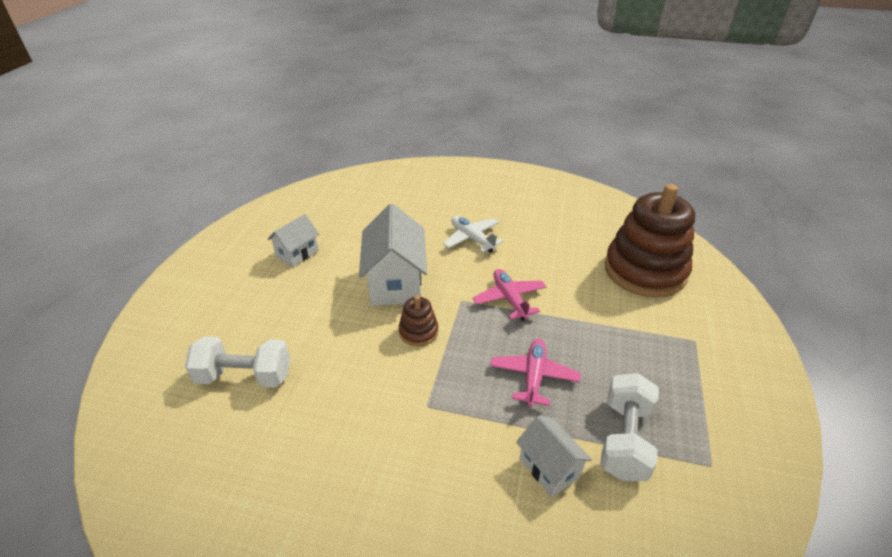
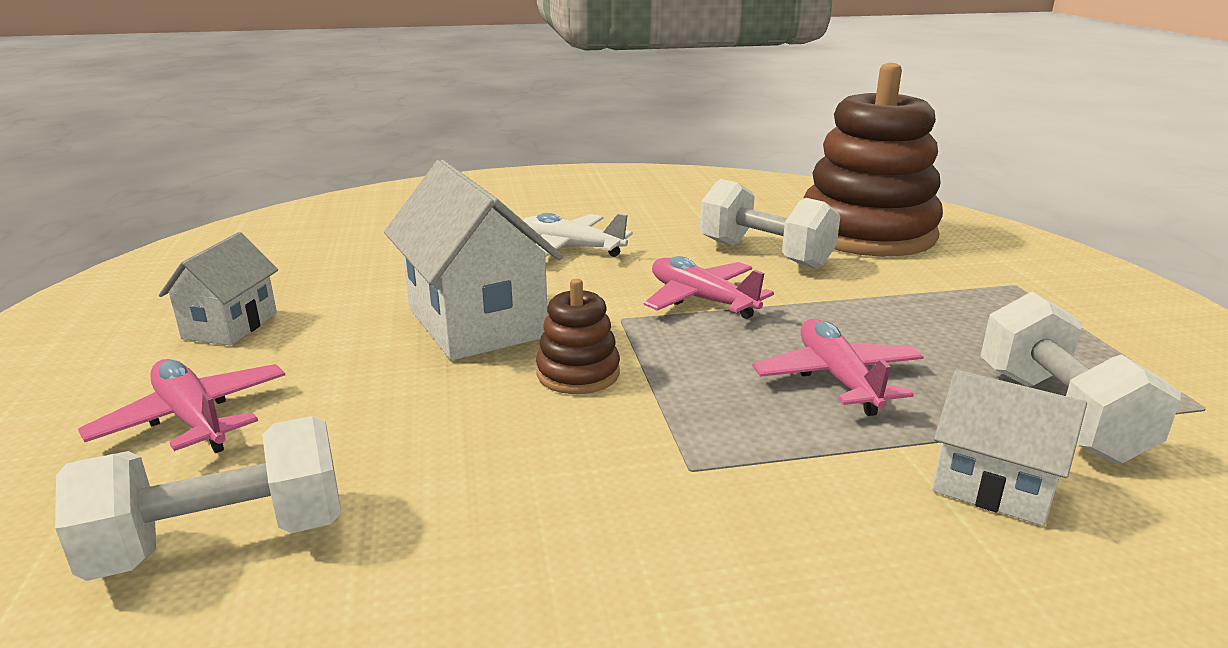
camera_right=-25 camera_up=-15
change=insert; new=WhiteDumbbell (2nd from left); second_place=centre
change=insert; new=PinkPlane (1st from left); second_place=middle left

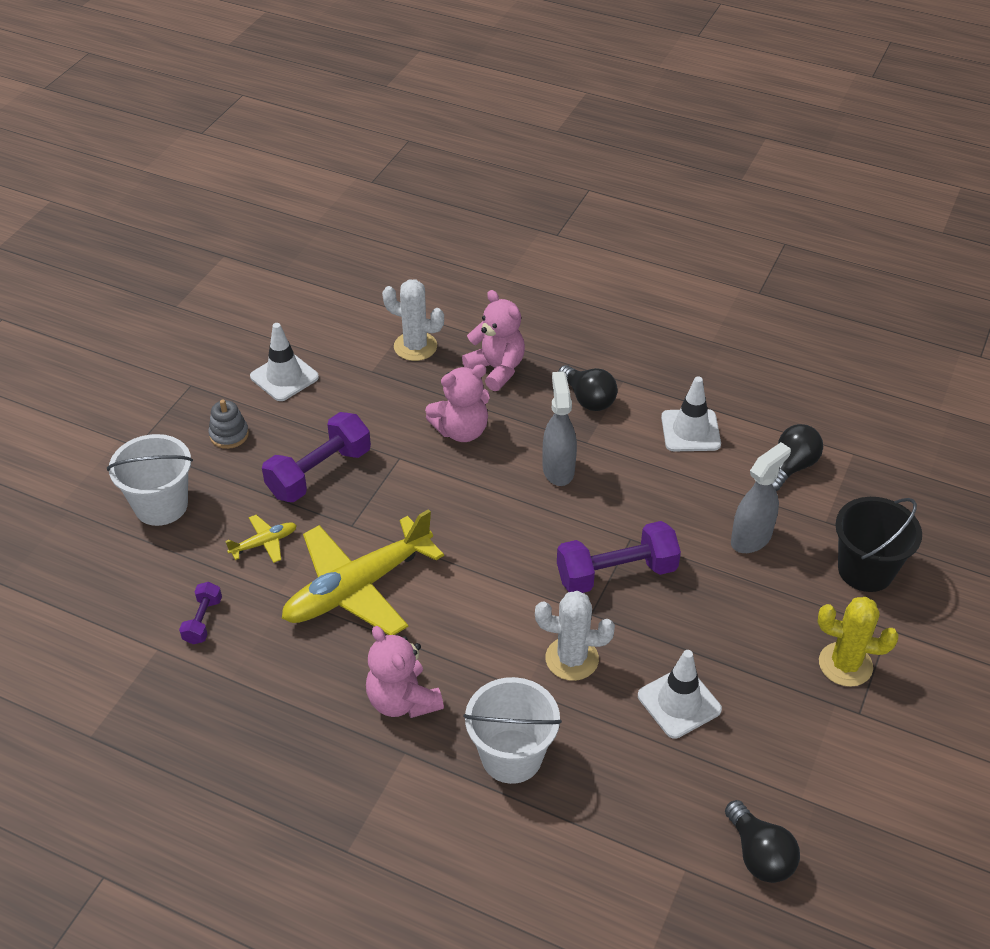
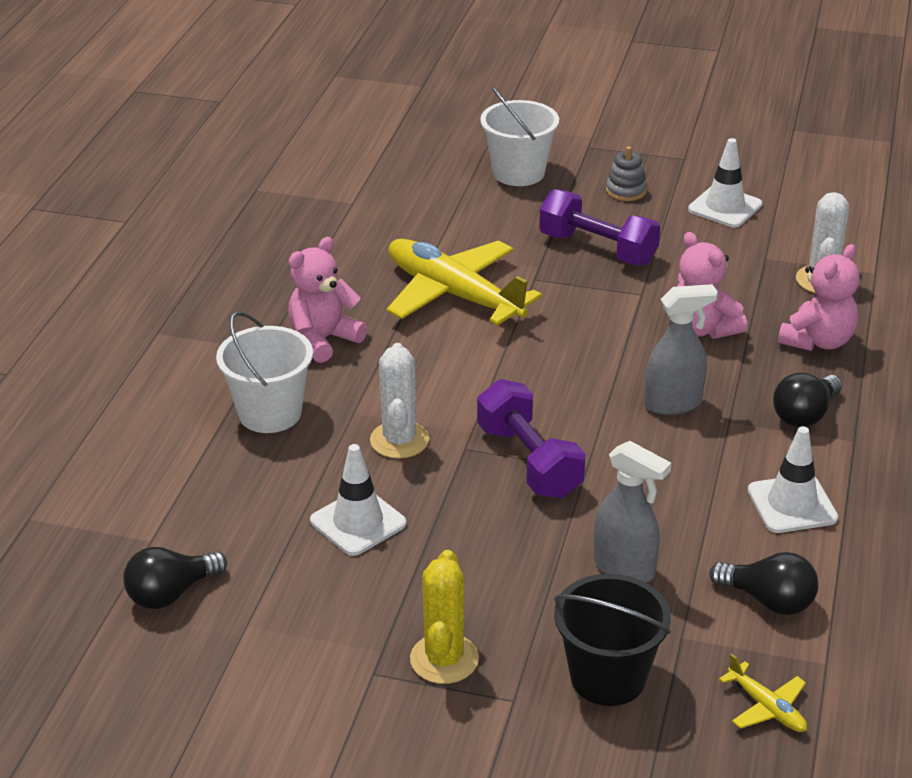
camera_right=80 camera_up=-10
change=move; old=YellowPlane (1st from left in the first image); new=YellowPlane (2nd from left); first_place=middle left; second_place=bottom right
change=delete; old=PurpleDumbbell (1st from left); first_place=middle left

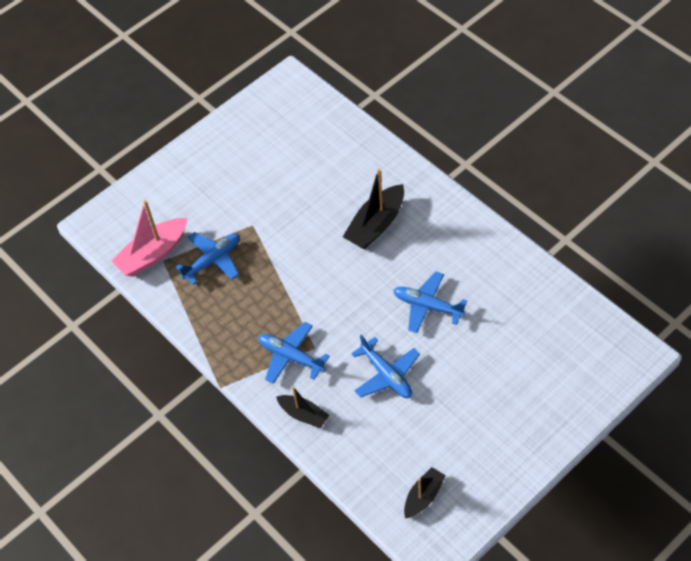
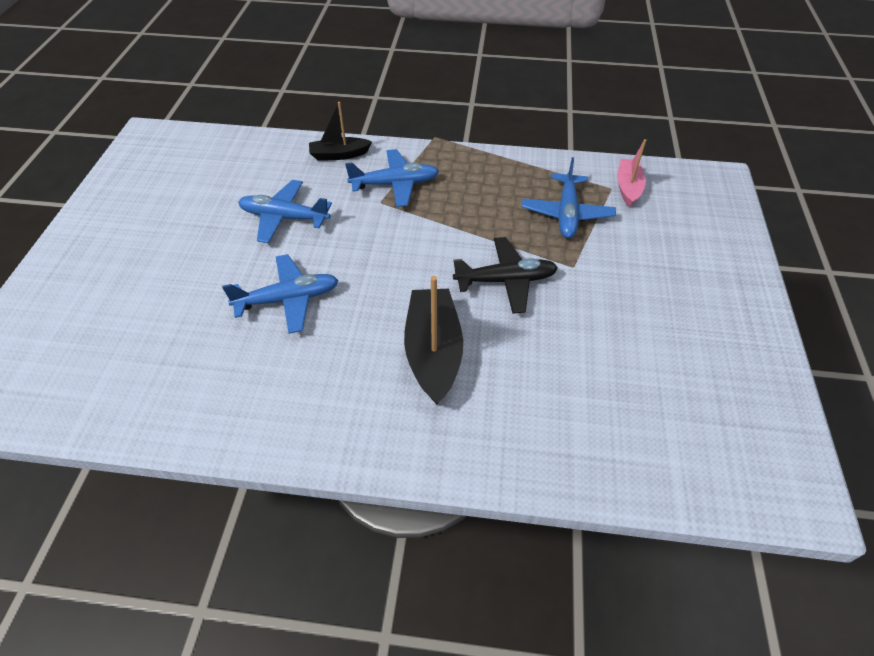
camera_right=135 camera_up=-5
change=resize; old=PinkBoat; first_place=middle left; second_place=top right; factor=0.61
change=delete; old=BlackBoat (3rd from left); first_place=bottom centre
change=insert; new=BlackPlane; second_place=centre

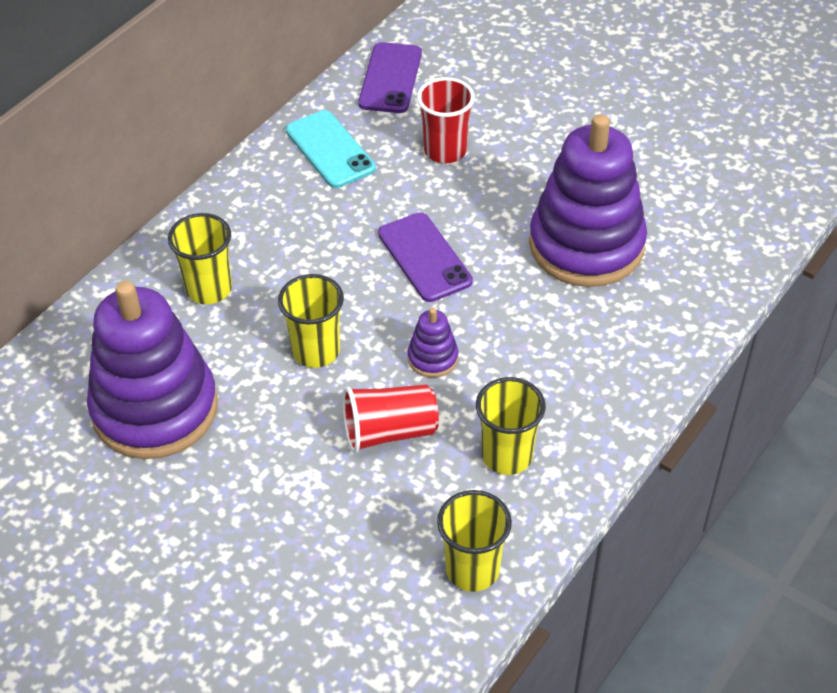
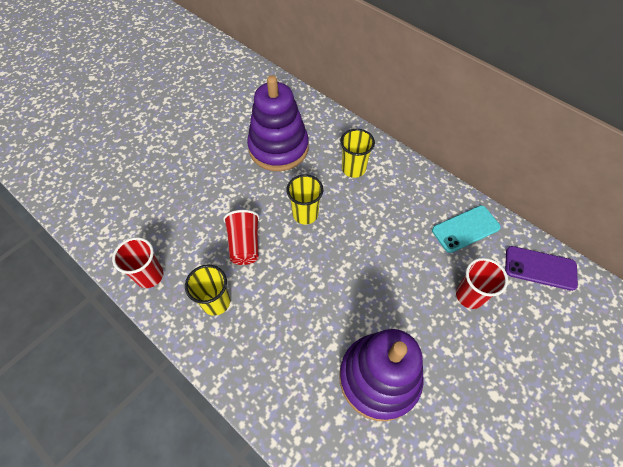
camera_right=95 camera_up=10
change=delete; old=PurplePhone (2nd from left); first_place=centre
change=delete; old=PurpleStackingToy (2nd from left); first_place=centre
change=recolor; old=YellowCup (3rd from left); new=RedCup (1st from left); first_place=bottom centre; second_place=middle left

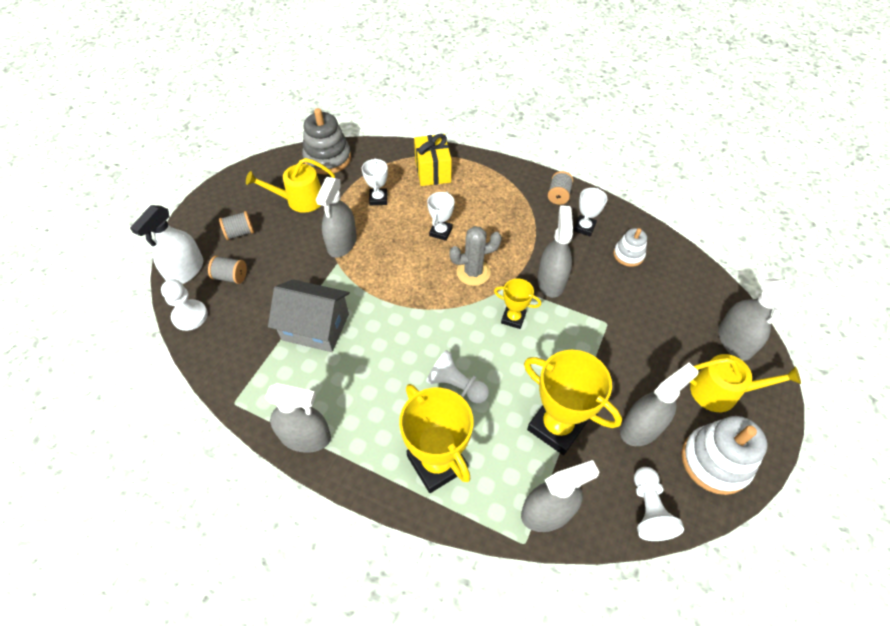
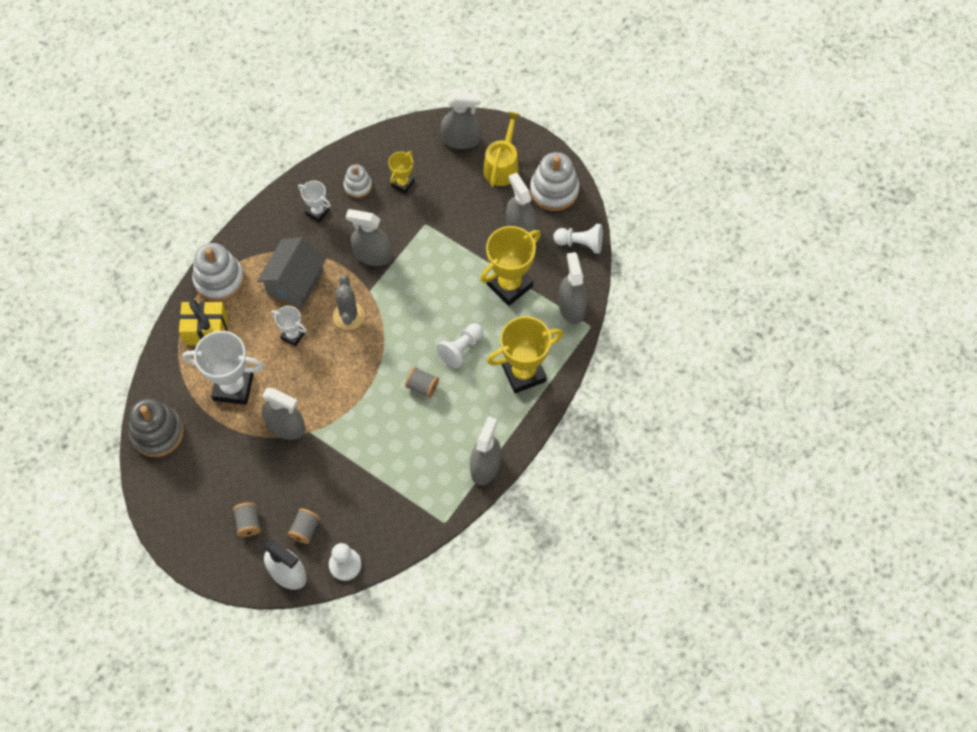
camera_right=-80 camera_up=10
change=delete; old=YellowWateringCan (1st from left); first_place=top left
change=resize; old=WhiteTrophy (1st from left); first_place=top centre; second_place=middle left; factor=1.89
change=move; old=GreySpool (3rd from left); first_place=top centre; second_place=centre
change=move; old=YellowTrophy (2nd from left in the first image); new=YellowTrophy (1st from left); first_place=centre; second_place=top centre
change=move; old=GreyHouse; first_place=centre; second_place=middle left
change=insert; new=WhiteStackingToy (1st from left); second_place=middle left

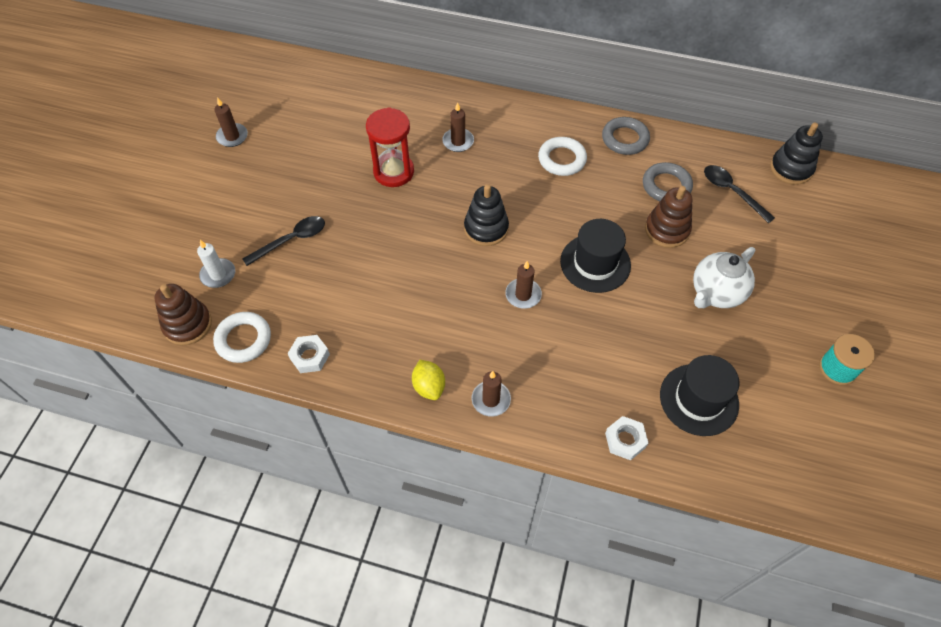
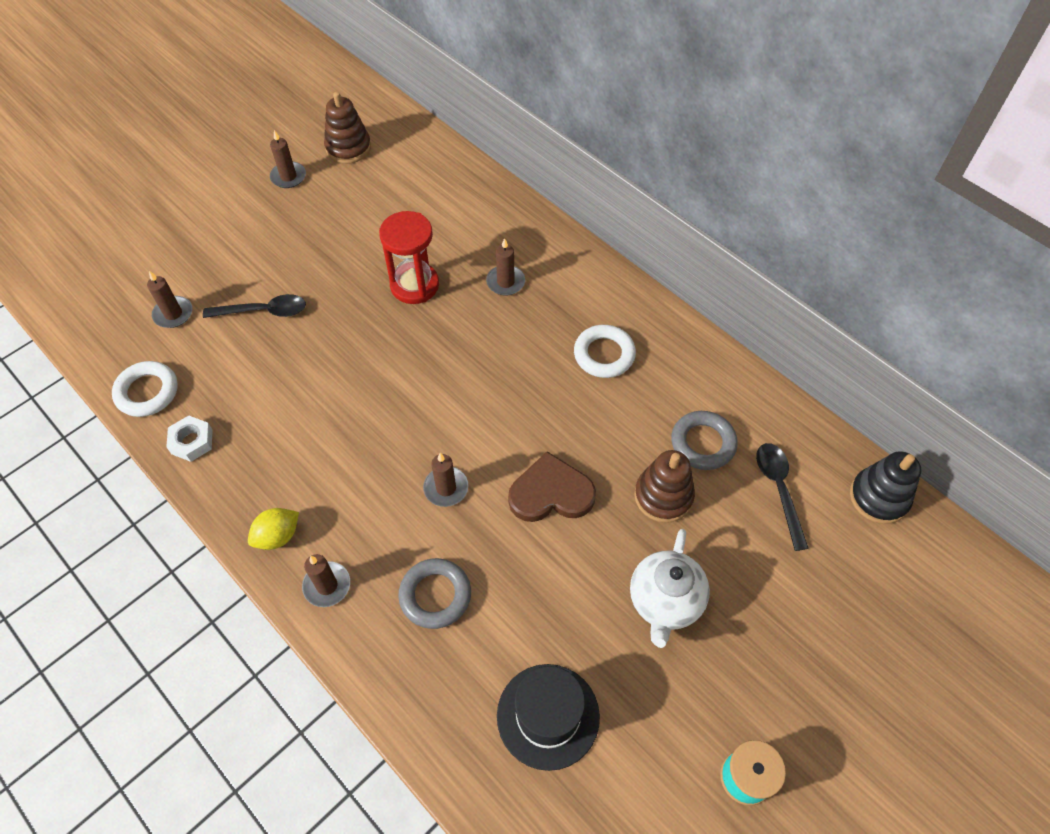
camera_right=30 camera_up=0
change=move; old=GreyRing (1st from left); first_place=top centre; second_place=bottom centre
change=delete; old=BlackStackingToy (1st from left); first_place=centre
change=replace; old=BlackHat (1st from left); new=BrownHeart; first_place=centre; second_place=centre
change=recolor; old=WhiteCandle; new=BrownCandle (1st from left); first_place=middle left; second_place=middle left
change=rotate; old=WhiteTeapot; first_place=middle right; second_place=bottom centre; degrees=-60
change=move; old=BrownStackingToy (1st from left); first_place=middle left; second_place=top left
change=rotate; old=YellowLemon; first_place=centre; second_place=middle left; degrees=45
change=delete; old=WhiteNut (2nd from left); first_place=bottom centre

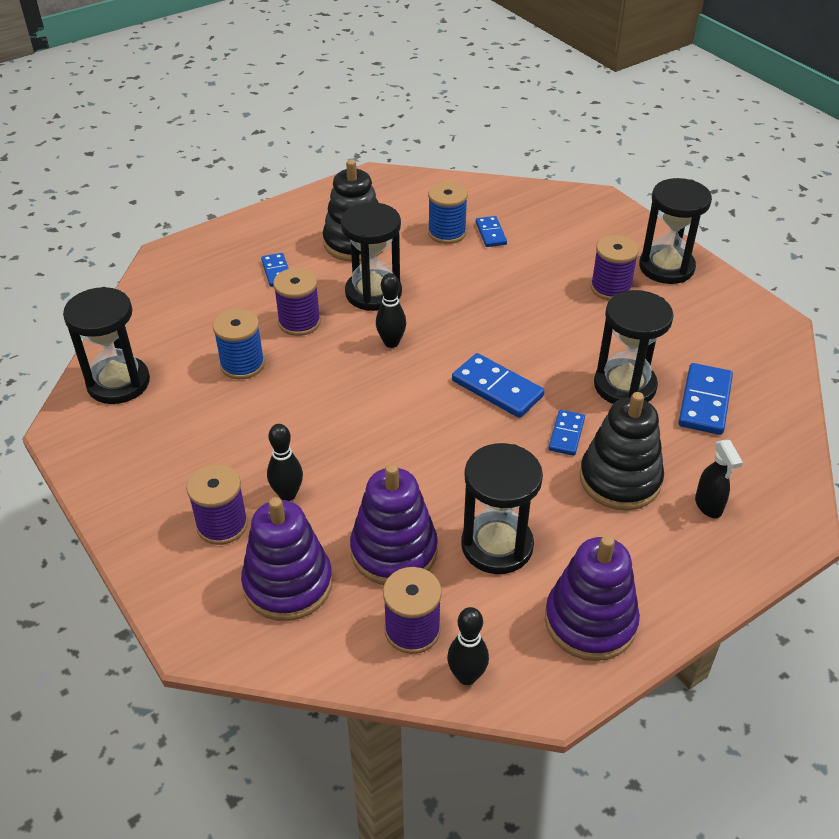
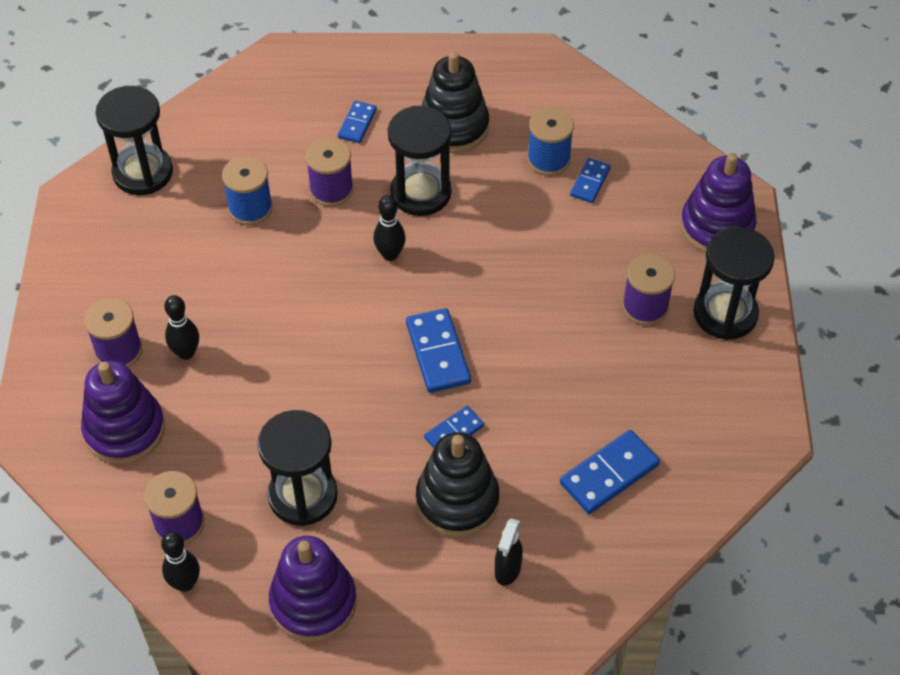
camera_right=35 camera_up=10
change=delete; old=BlackHourglass (4th from left); first_place=middle right
change=move; old=PurpleStackingToy (2nd from left in the first image); new=PurpleStackingToy (3rd from left); first_place=centre; second_place=top right

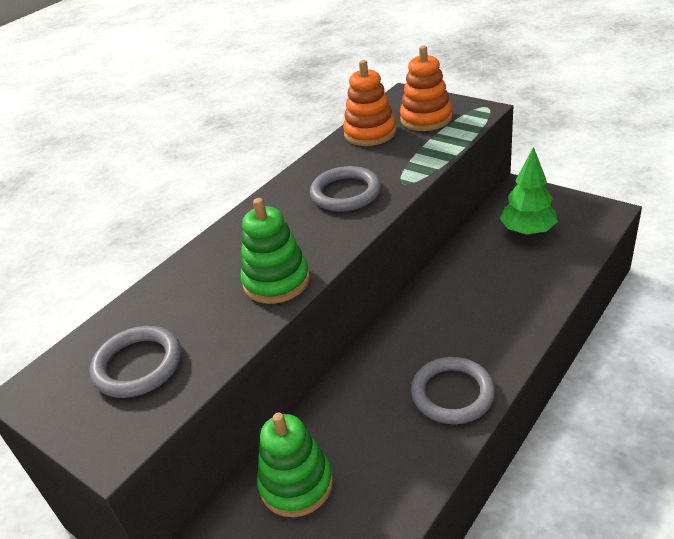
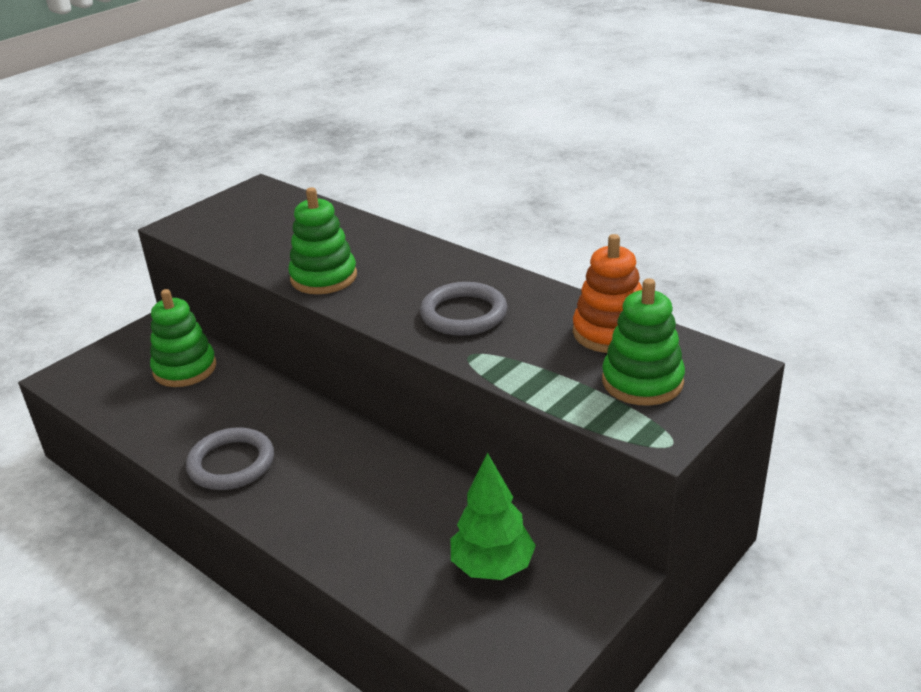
camera_right=90 camera_up=-5
change=recolor; old=OrangeStackingToy (2nd from left); new=GreenStackingToy (3rd from left); first_place=top centre; second_place=middle right
change=delete; old=GreyRing (1st from left); first_place=bottom left

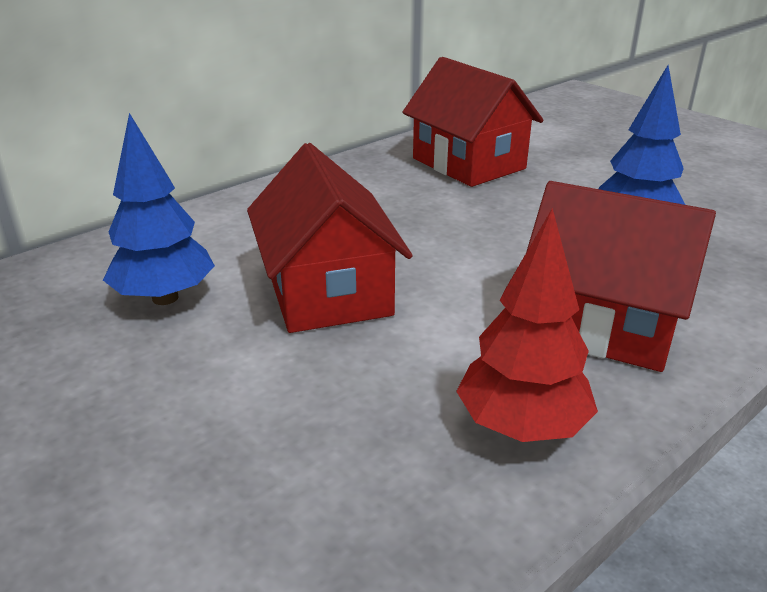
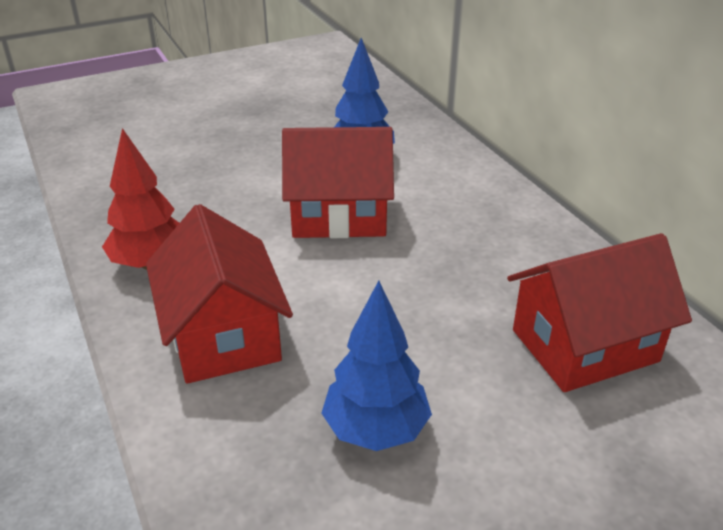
camera_right=105 camera_up=5
change=rotate; old=RedHouse (3rd from left in the first image); first_place=middle right; second_place=middle left; degrees=-60

